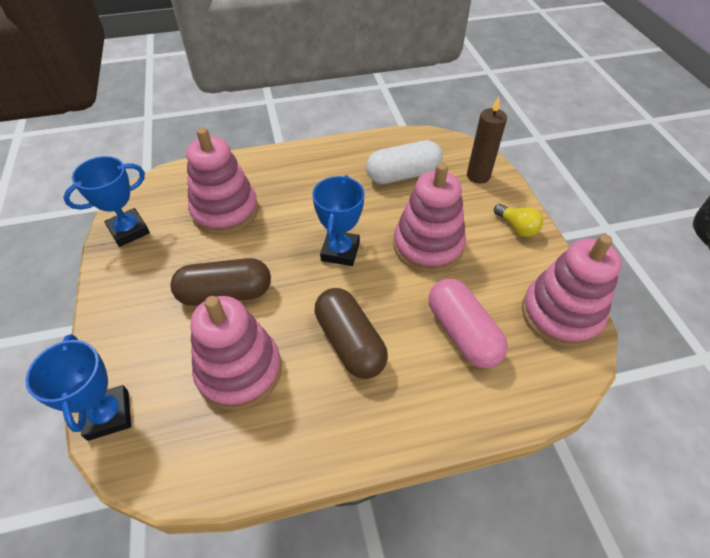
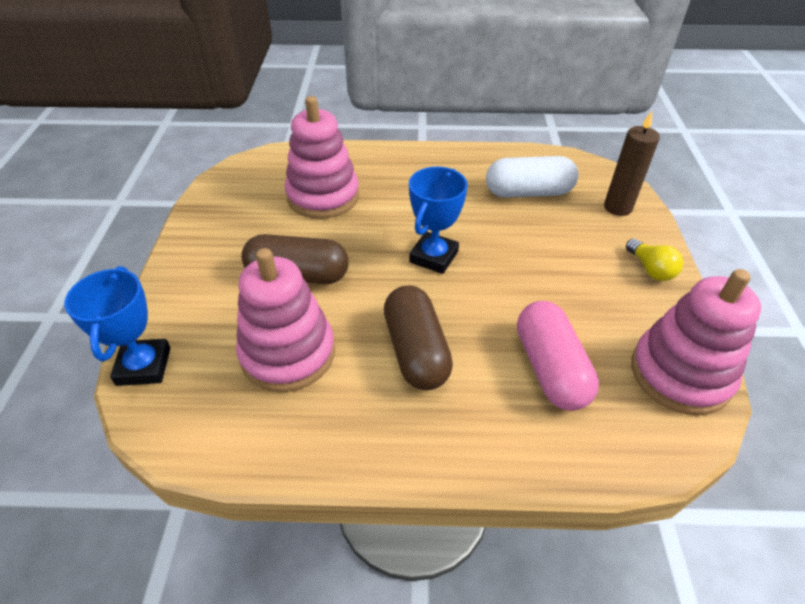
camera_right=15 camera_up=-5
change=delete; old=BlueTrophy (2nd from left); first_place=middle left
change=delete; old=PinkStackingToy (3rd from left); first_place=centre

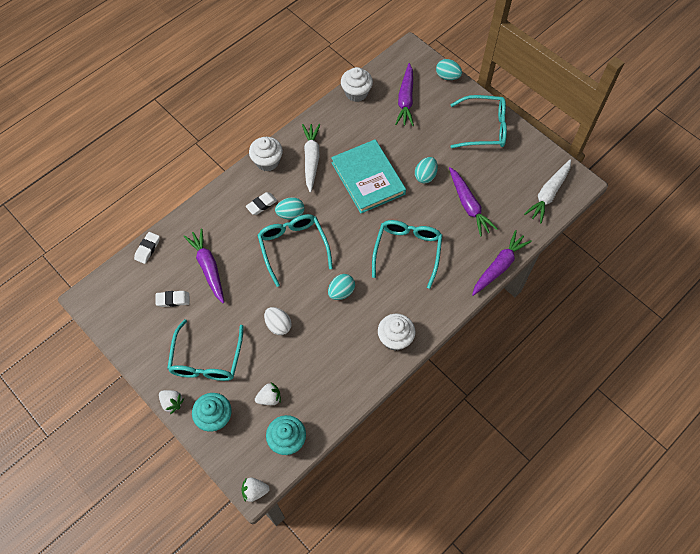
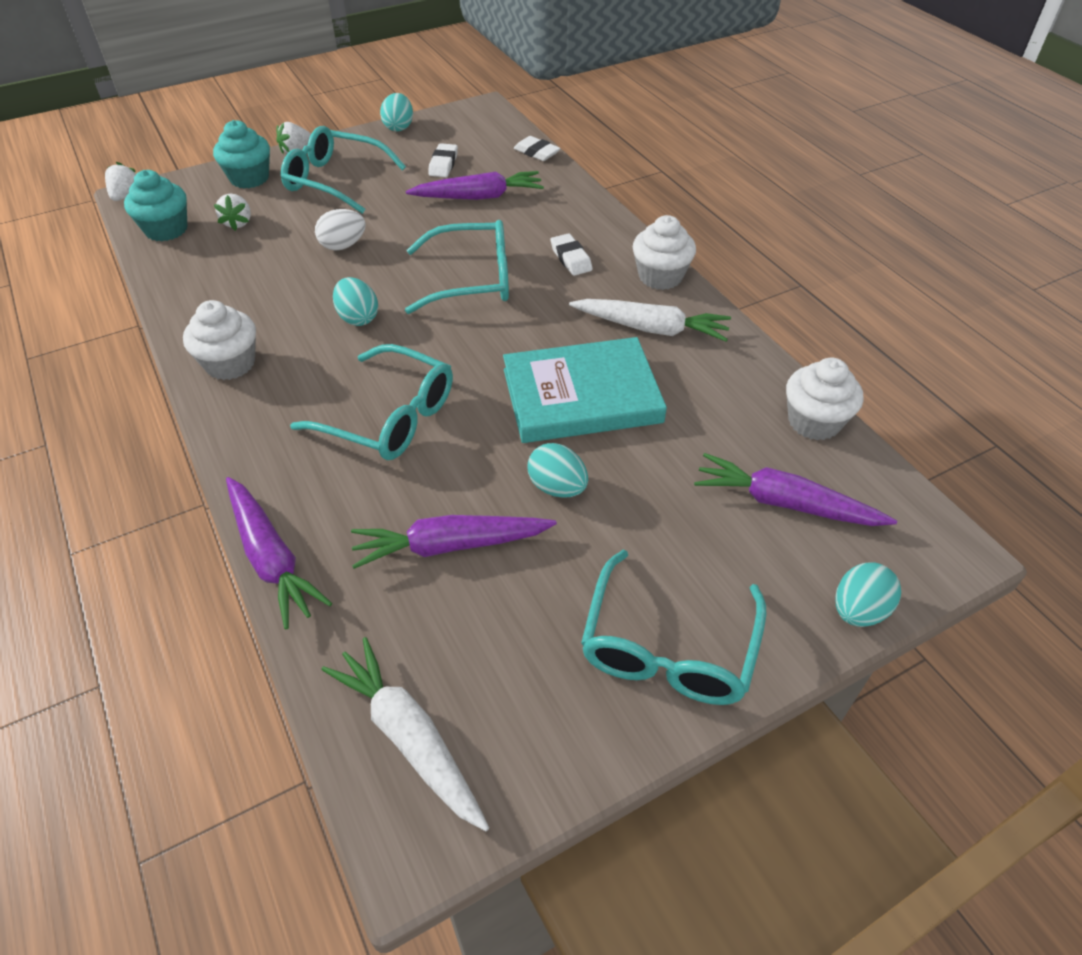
camera_right=105 camera_up=-15
change=move; old=TurquoiseEgg (1st from left in the first image); new=TurquoiseEgg (2nd from left); first_place=centre; second_place=top centre

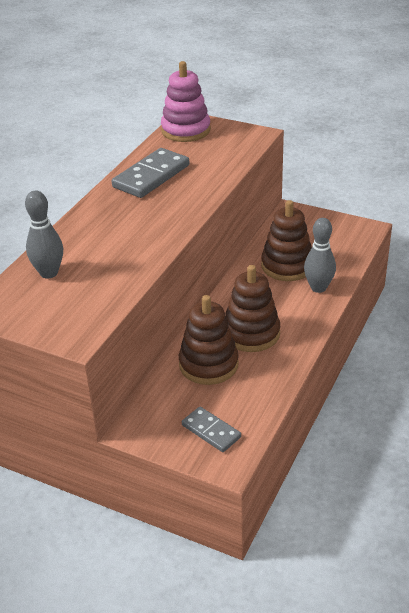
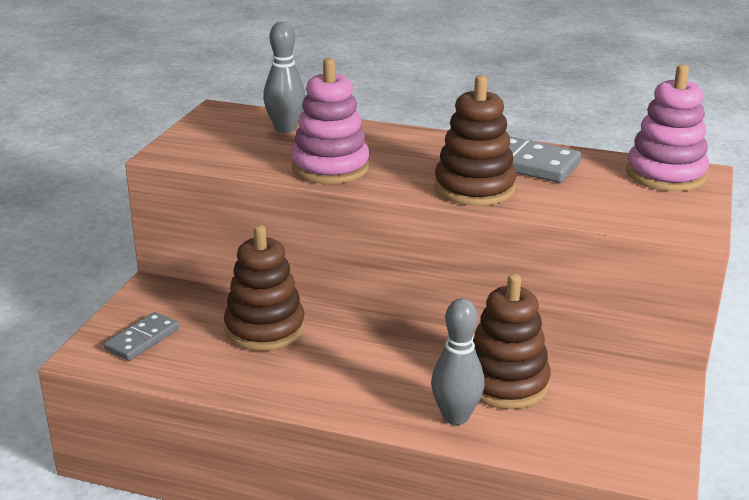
camera_right=80 camera_up=-10
change=move; old=BrownStackingToy (2nd from left); first_place=centre; second_place=top centre
change=insert; new=PinkStackingToy (1st from left); second_place=top centre

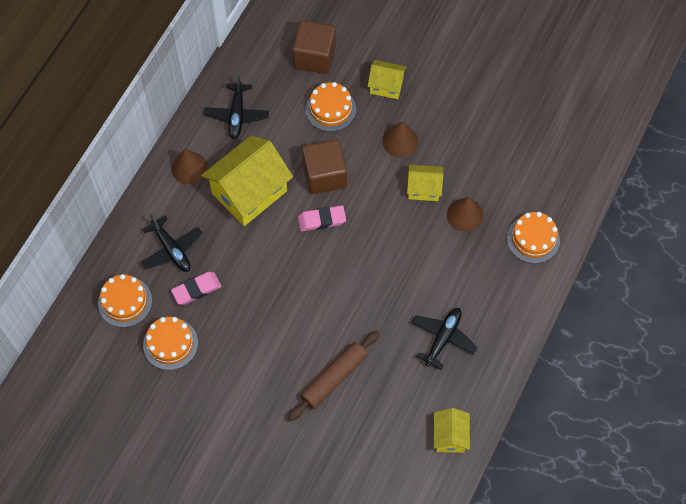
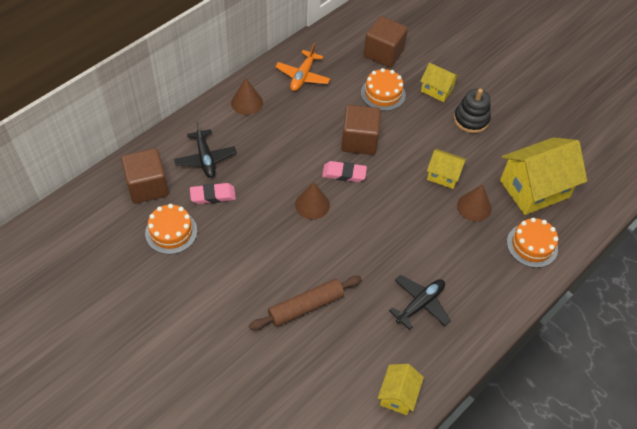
camera_right=15 camera_up=-10
change=recolor; old=BlackPlane (2nd from left); new=OrangePlane; first_place=top centre; second_place=top centre
change=move; old=BrownCone (2nd from left); first_place=top centre; second_place=centre
change=move; old=YellowHouse (1st from left in the first image); new=YellowHouse (4th from left); first_place=centre; second_place=middle right
change=replace; old=OrangeCake (1st from left); new=BrownCube (1st from left); first_place=middle left; second_place=middle left
change=insert; new=BlackStackingToy; second_place=top right

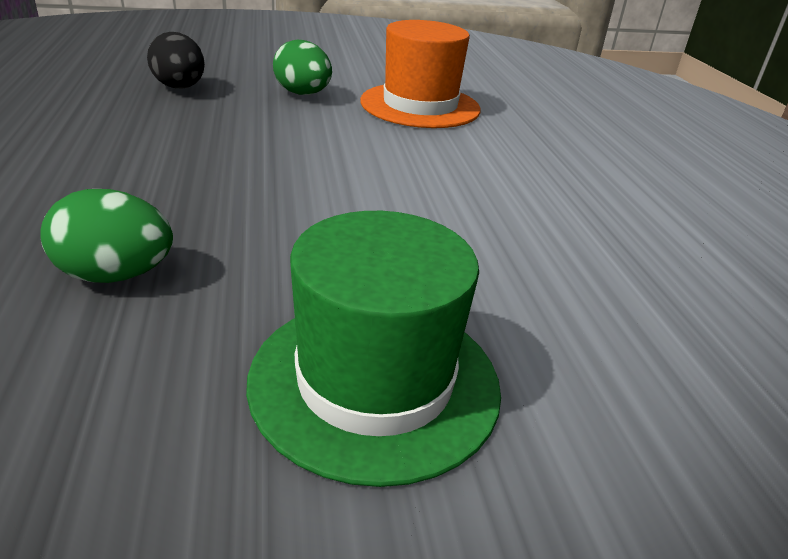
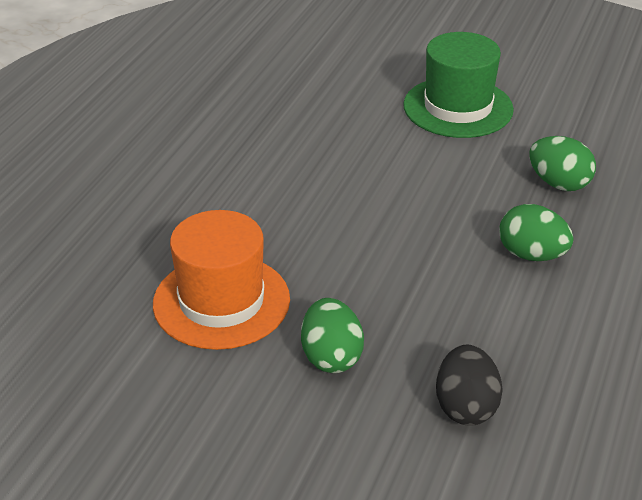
camera_right=-145 camera_up=5
change=insert; new=GreenEgg (2nd from left); second_place=middle right

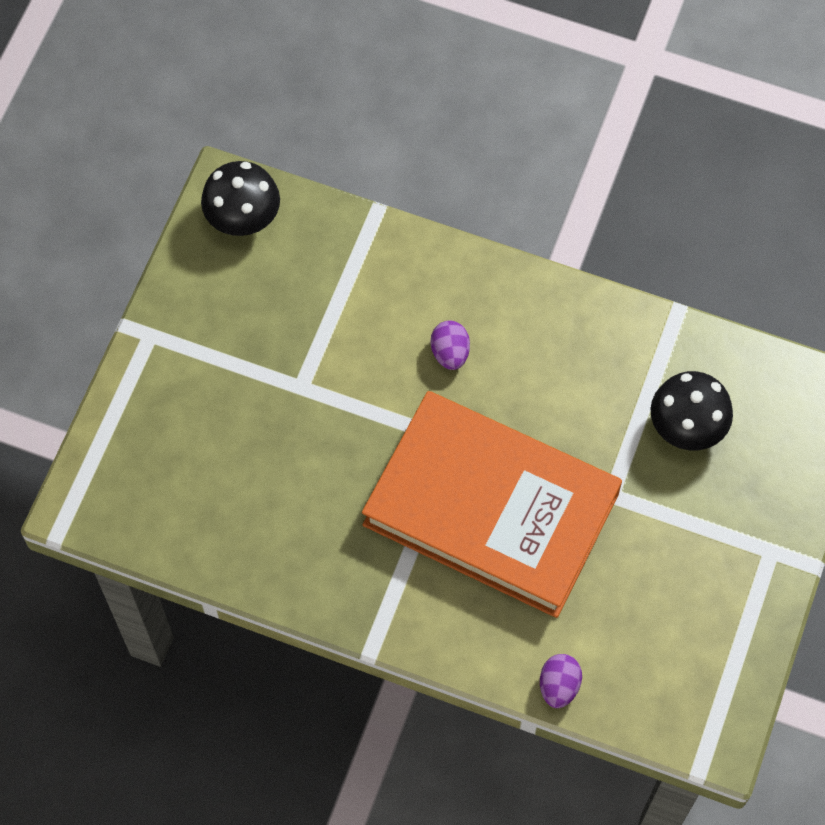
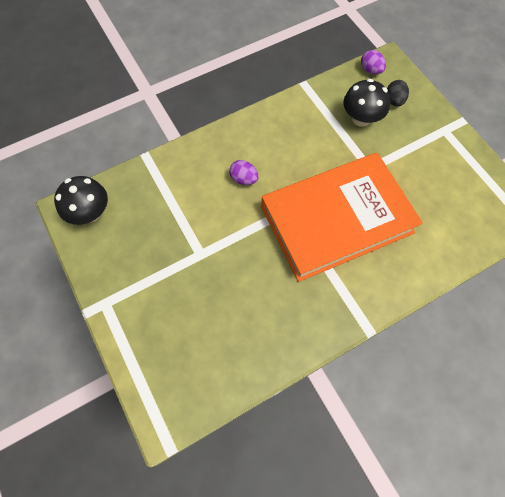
camera_right=-50 camera_up=0
change=move; old=PurpleEgg (2nd from left); first_place=bottom right; second_place=top right
change=insert; new=BlackEgg; second_place=top right

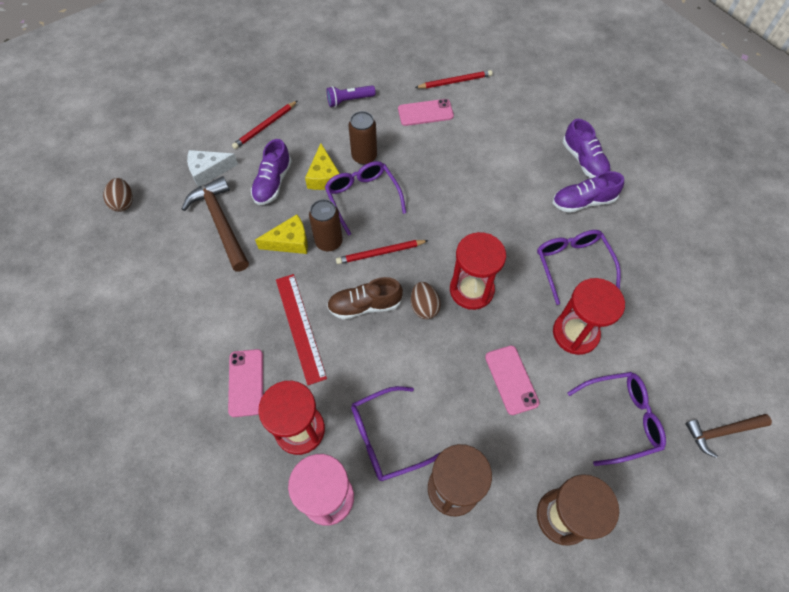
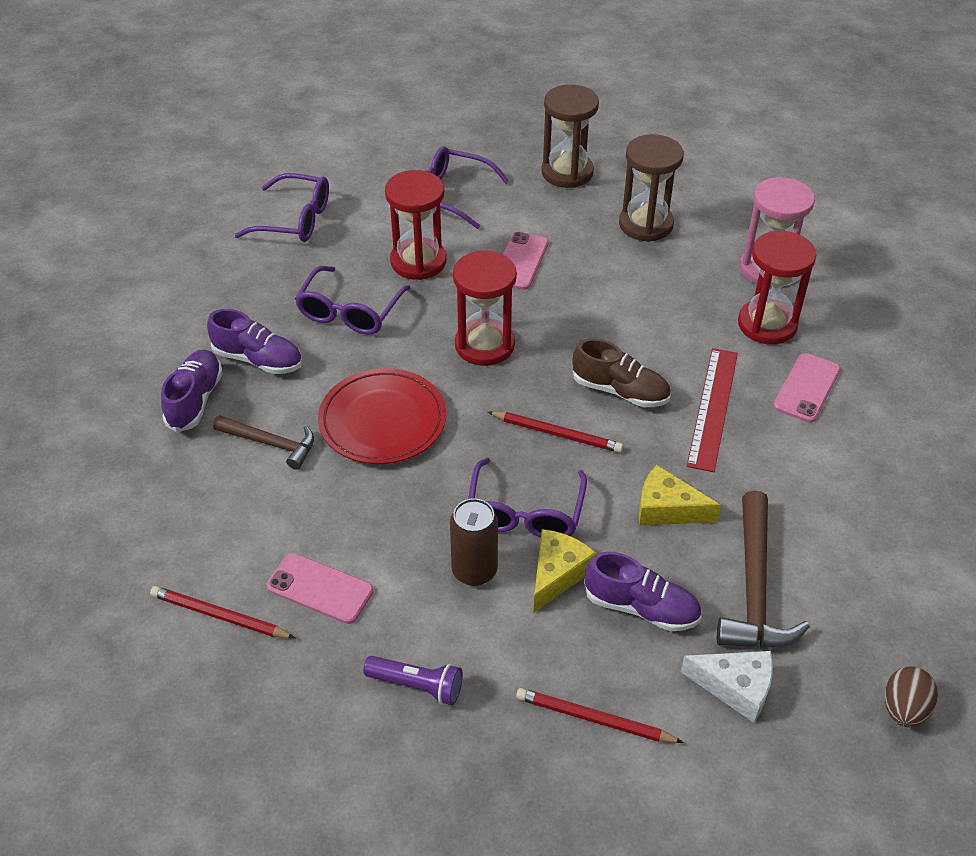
camera_right=-145 camera_up=-15
change=rotate; old=RedPencil (1st from left in the first image); first_place=top centre; second_place=bottom centre; degrees=-150
change=rotate; old=PurpleShoe (1st from left in the first image); first_place=top centre; second_place=bottom centre; degrees=60
change=delete; old=BrownCan (1st from left); first_place=centre
change=delete; old=BrownEgg (2nd from left); first_place=centre
change=move; old=PurpleGlasses (2nd from left in the first image); new=PurpleGlasses (1st from left); first_place=bottom centre; second_place=top left
change=move; old=BrownHammer (2nd from left in the first image); new=BrownHammer (1st from left); first_place=bottom right; second_place=middle left
change=insert; new=RedPlate; second_place=centre

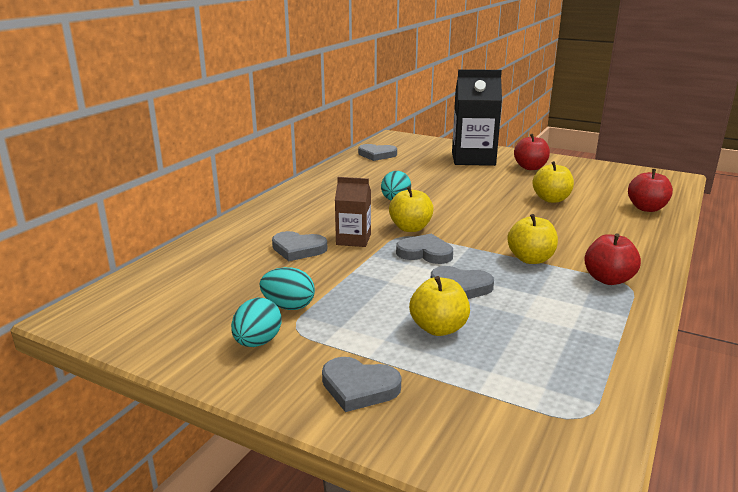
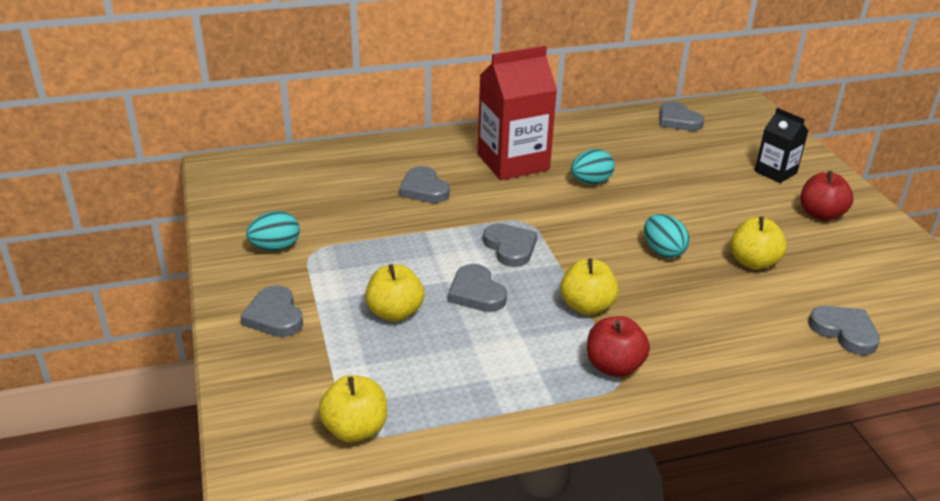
camera_right=45 camera_up=10
change=resize; old=BlackCarton; first_place=top centre; second_place=top right; factor=0.55
change=replace; old=RedApple (3rd from left); new=GreyHeart (6th from left); first_place=middle right; second_place=middle right
change=delete; old=BrownCarton; first_place=centre
change=move; old=YellowApple (1st from left); first_place=centre; second_place=bottom centre
change=move; old=TurquoiseEgg (2nd from left in the first image); new=TurquoiseEgg (3rd from left); first_place=centre; second_place=middle right
change=insert; new=RedCarton; second_place=top centre

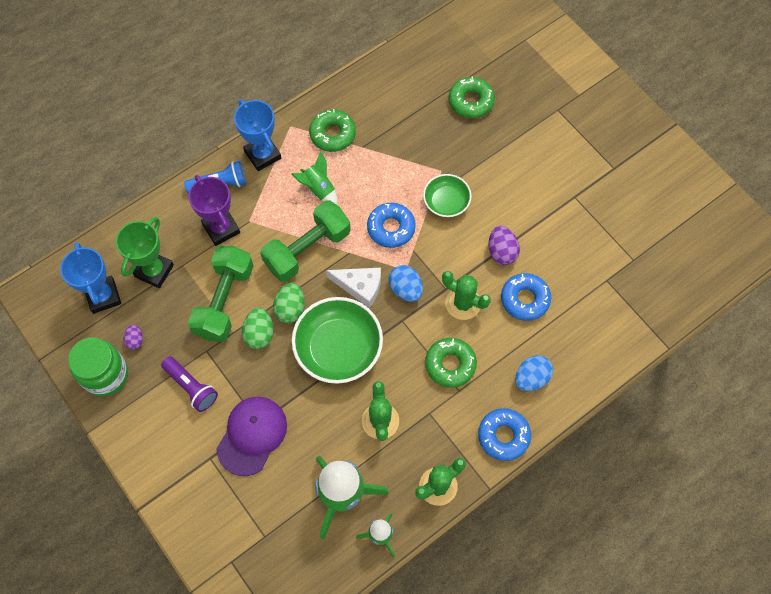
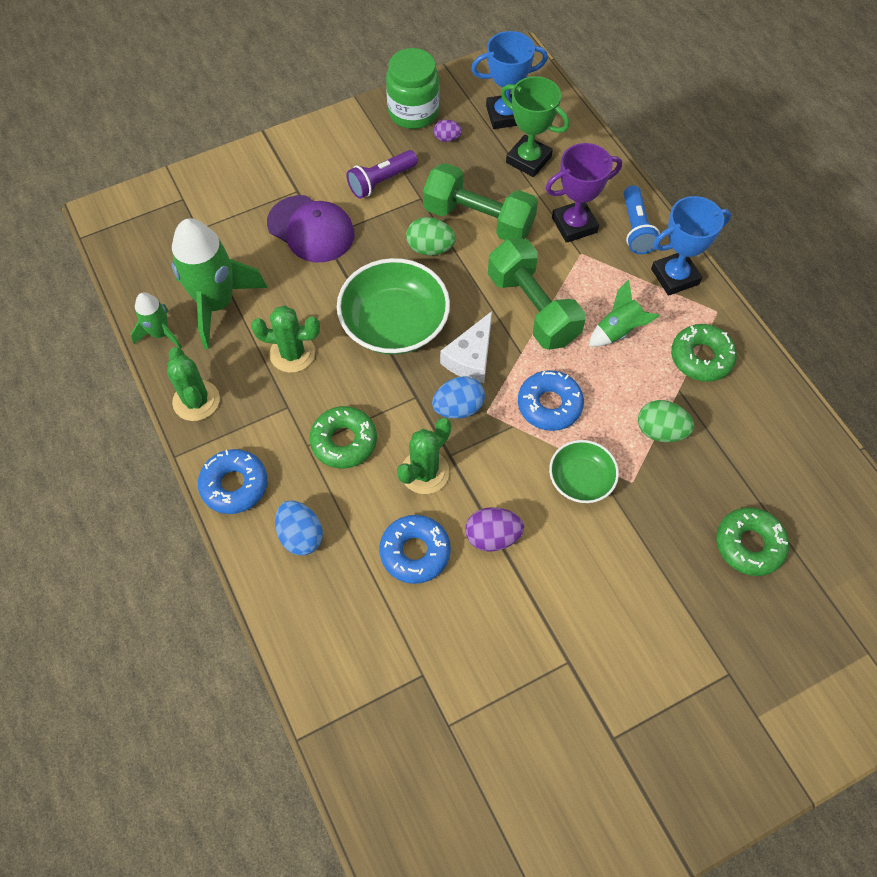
camera_right=100 camera_up=-5
change=move; old=GreenEgg (2nd from left); first_place=centre; second_place=middle right

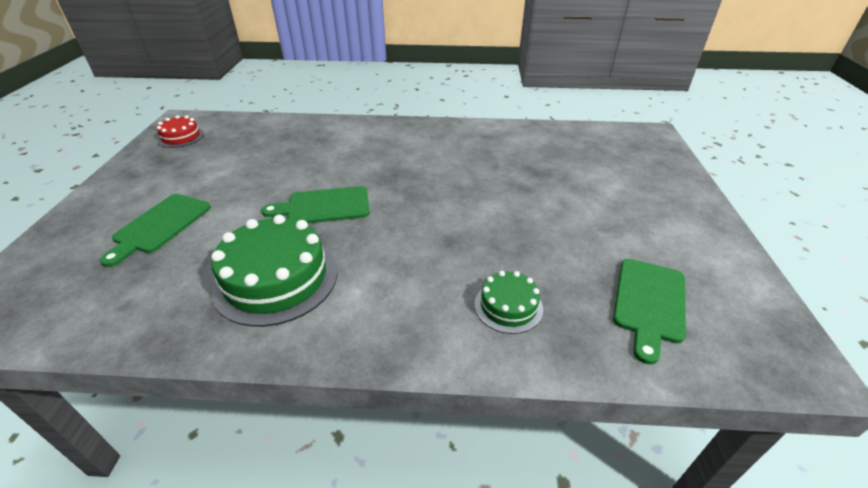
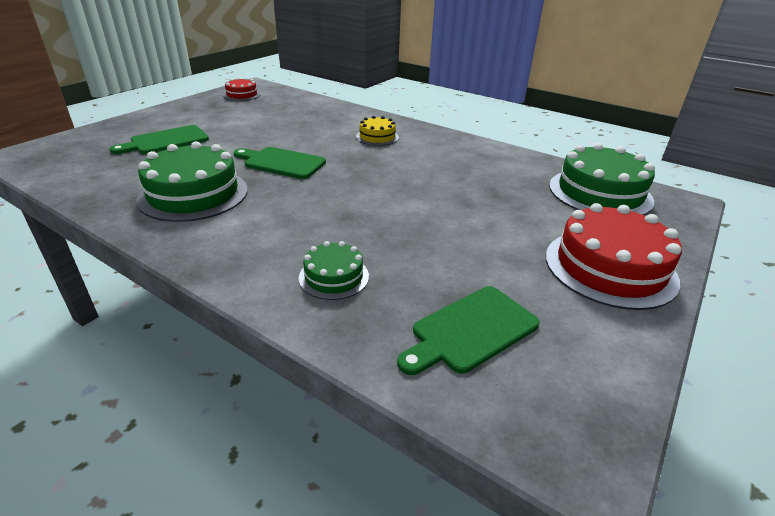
camera_right=30 camera_up=-5
change=insert; new=YellowCake; second_place=top centre
change=insert; new=GreenCake (3rd from left); second_place=middle right
change=insert; new=RedCake (2nd from left); second_place=middle right

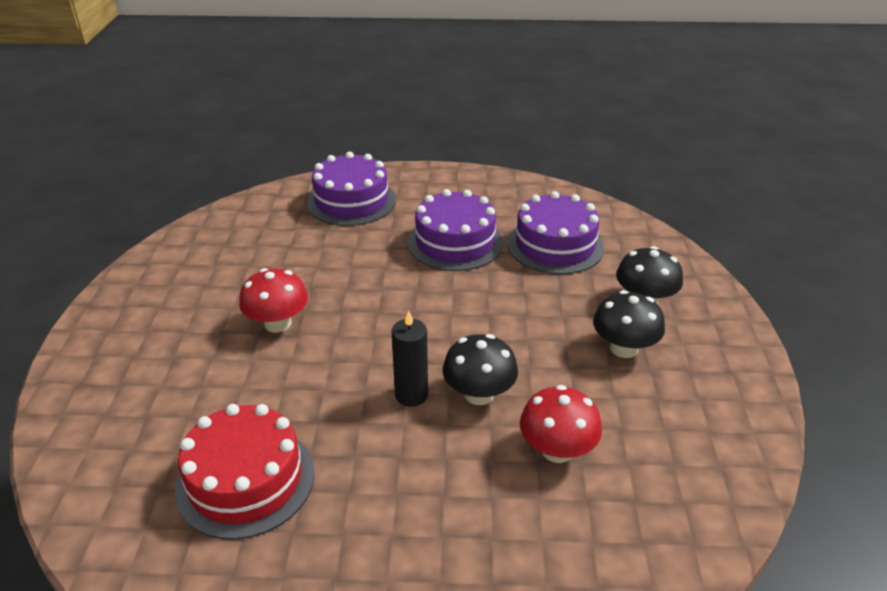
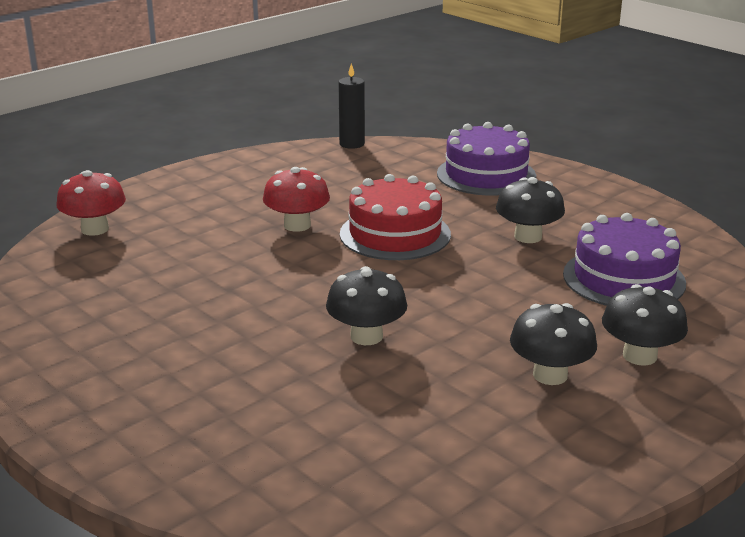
camera_right=45 camera_up=-10
change=replace; old=PurpleCake (2nd from left); new=BlackMushroom (2nd from left); first_place=centre; second_place=middle right
change=move; old=BlackCandle; first_place=centre; second_place=top centre
change=move; old=RedMushroom (2nd from left in the first image); new=RedMushroom (1st from left); first_place=bottom centre; second_place=middle left
change=move; old=RedCake; first_place=bottom left; second_place=centre

